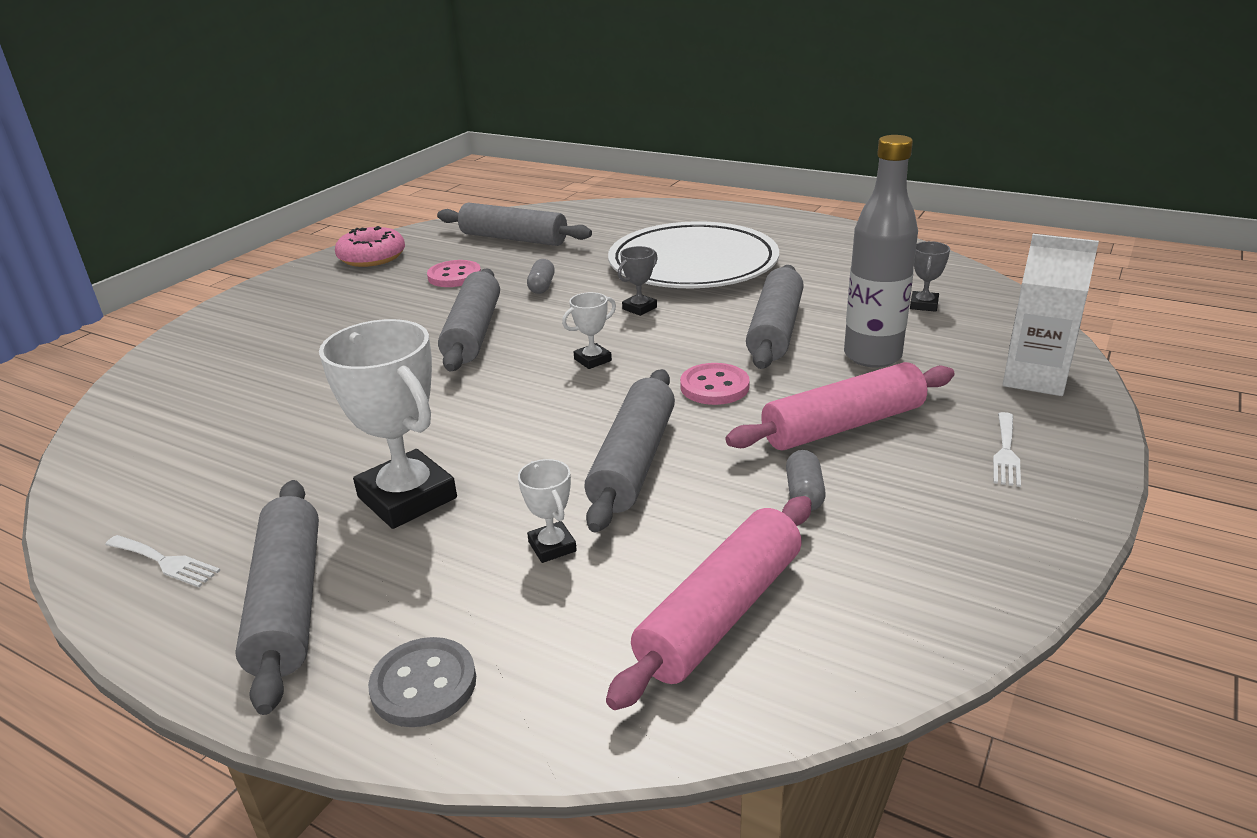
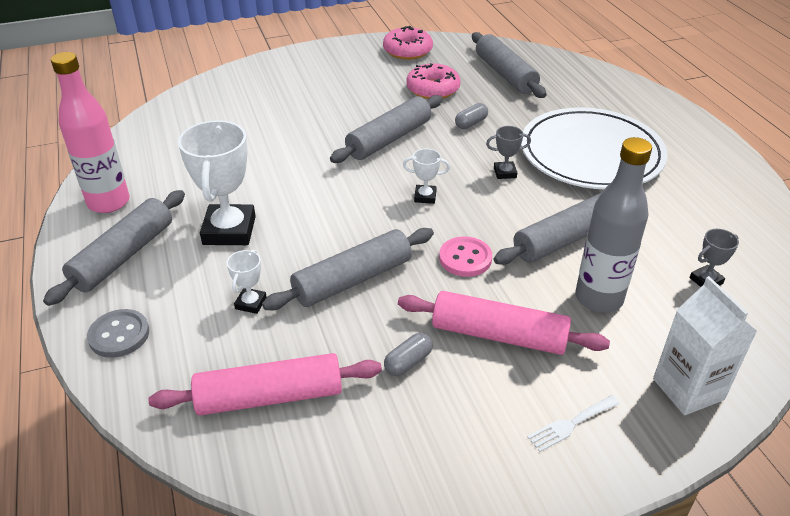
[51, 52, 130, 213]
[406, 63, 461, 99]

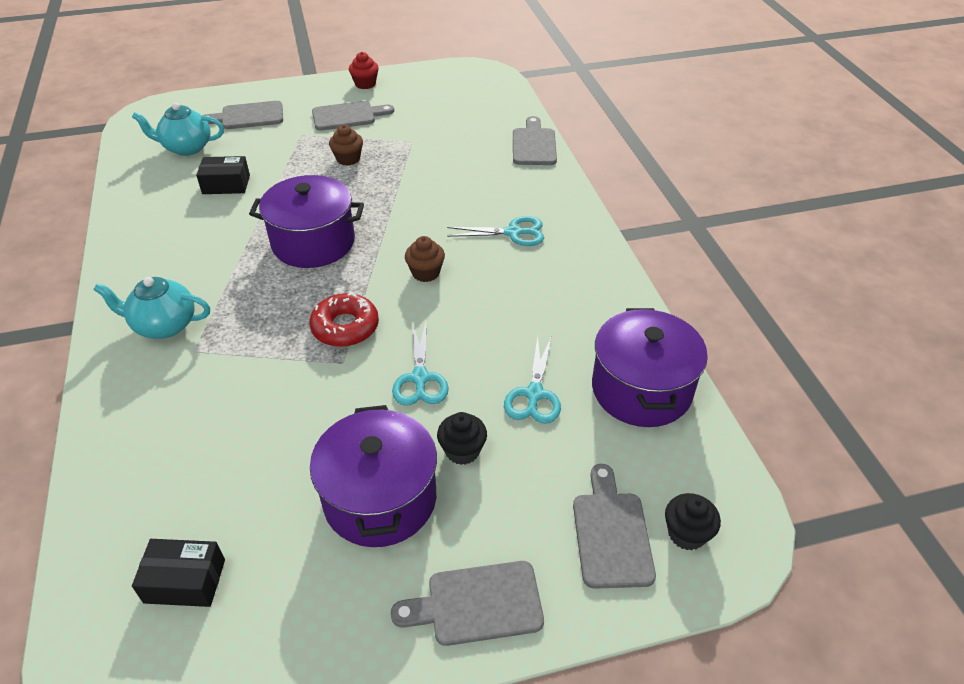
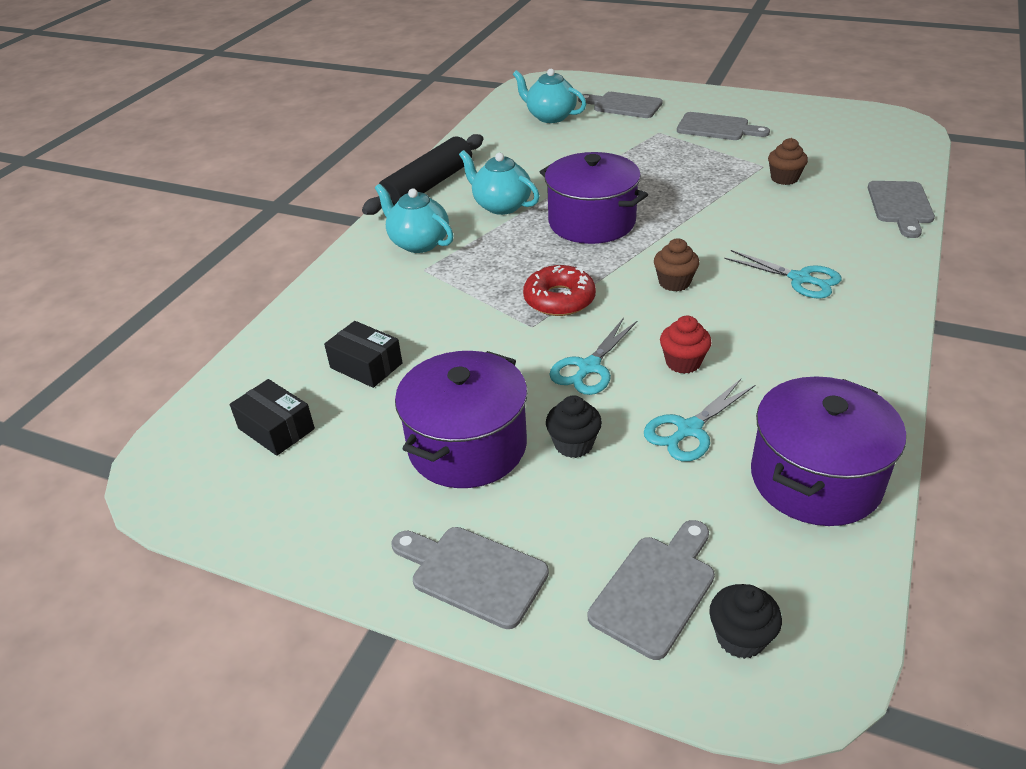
[324, 321, 402, 388]
[768, 138, 808, 185]
[660, 315, 712, 374]
[868, 181, 935, 238]
[362, 134, 483, 215]
[459, 150, 539, 215]

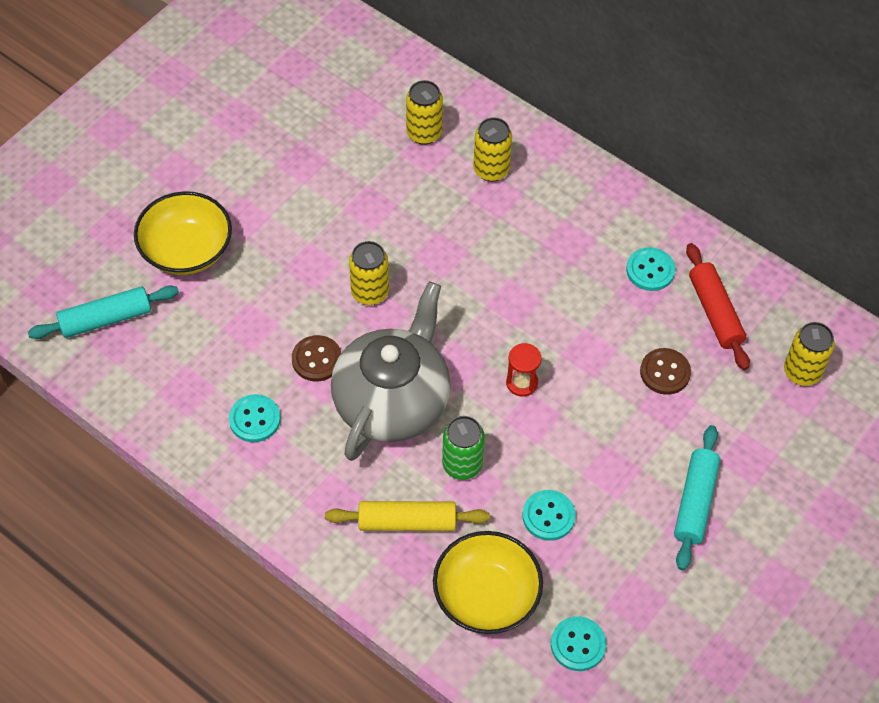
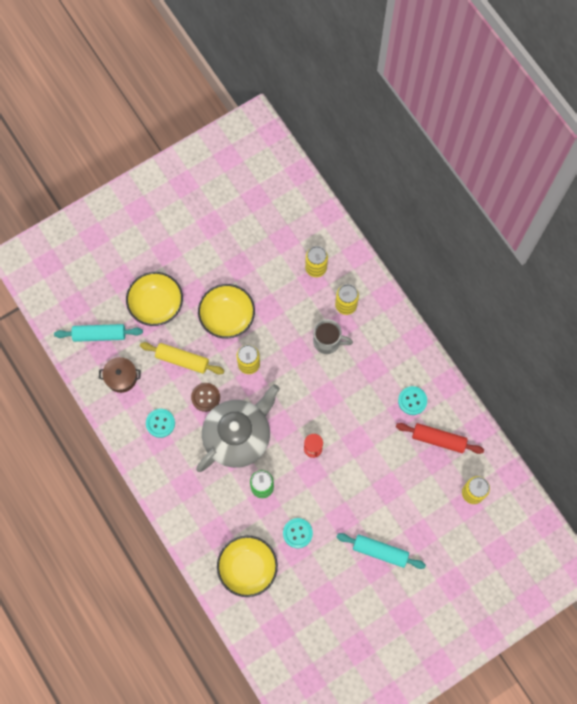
[140, 342, 224, 374]
[551, 616, 606, 671] (first image)
[640, 348, 691, 395] (first image)
[337, 533, 426, 569]
[396, 423, 484, 454]
[99, 357, 141, 393]
[198, 284, 255, 339]
[313, 319, 353, 354]

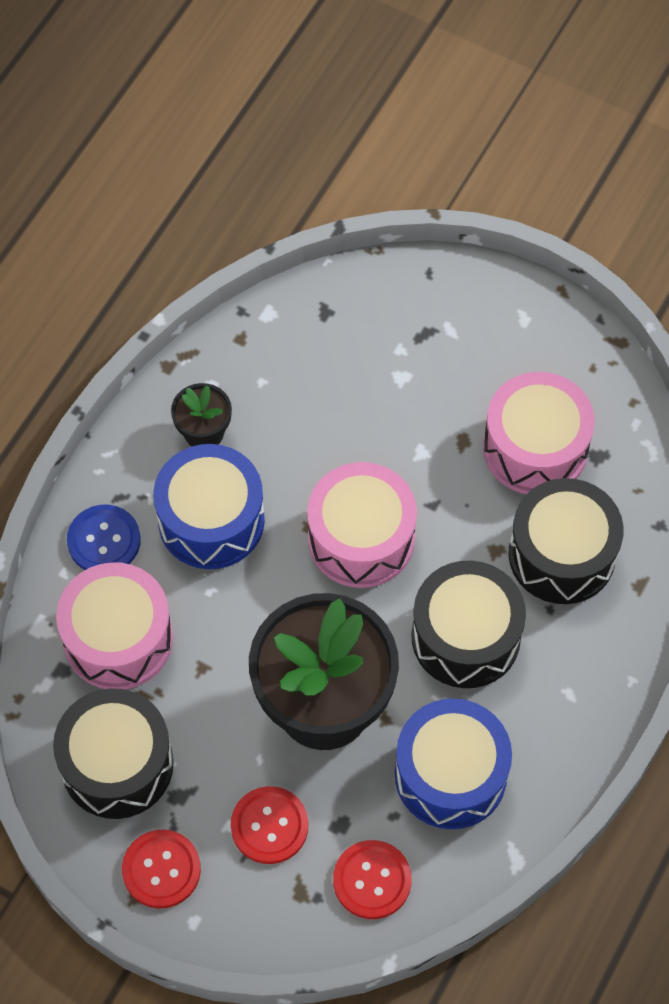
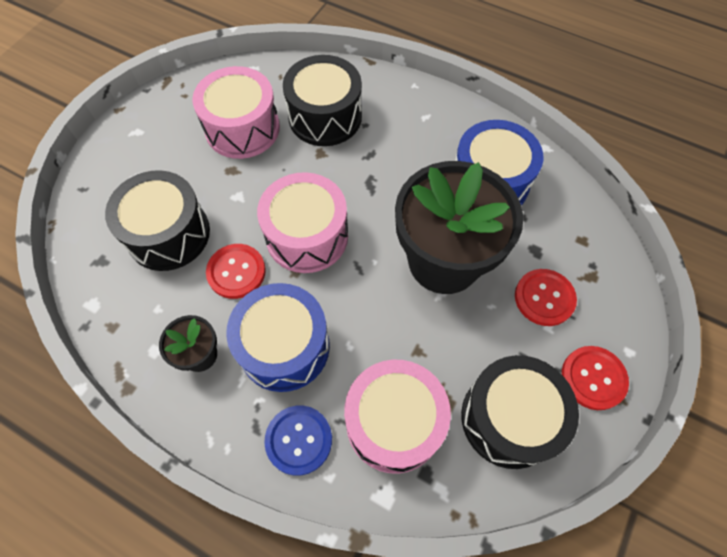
[206, 244, 266, 299]
[105, 170, 210, 271]

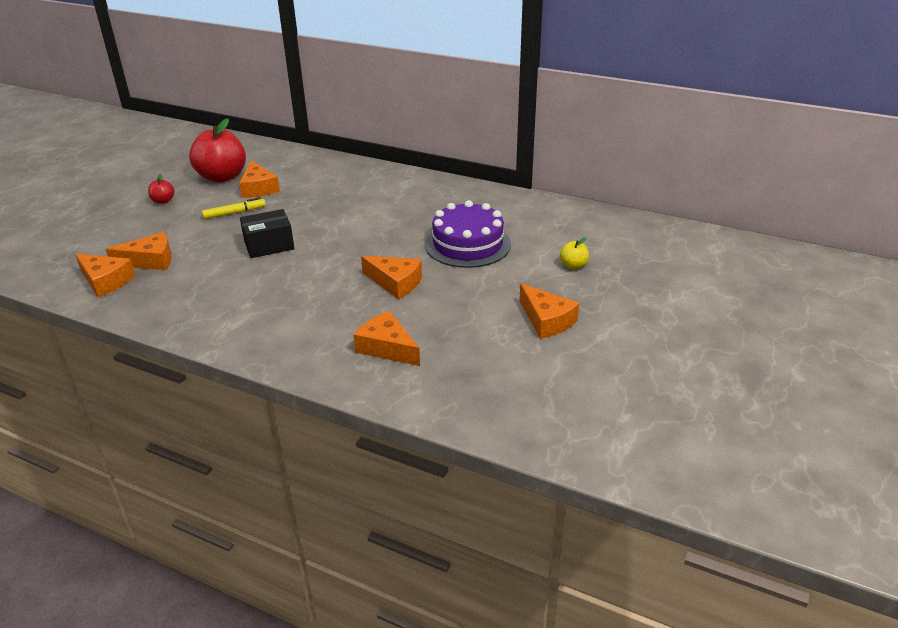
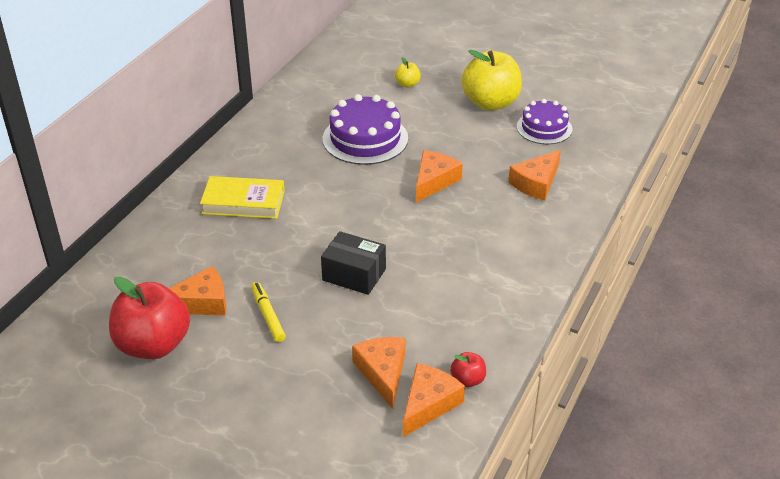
[450, 352, 486, 387]
[321, 231, 386, 295]
[461, 50, 522, 111]
[200, 176, 285, 219]
[517, 99, 572, 144]

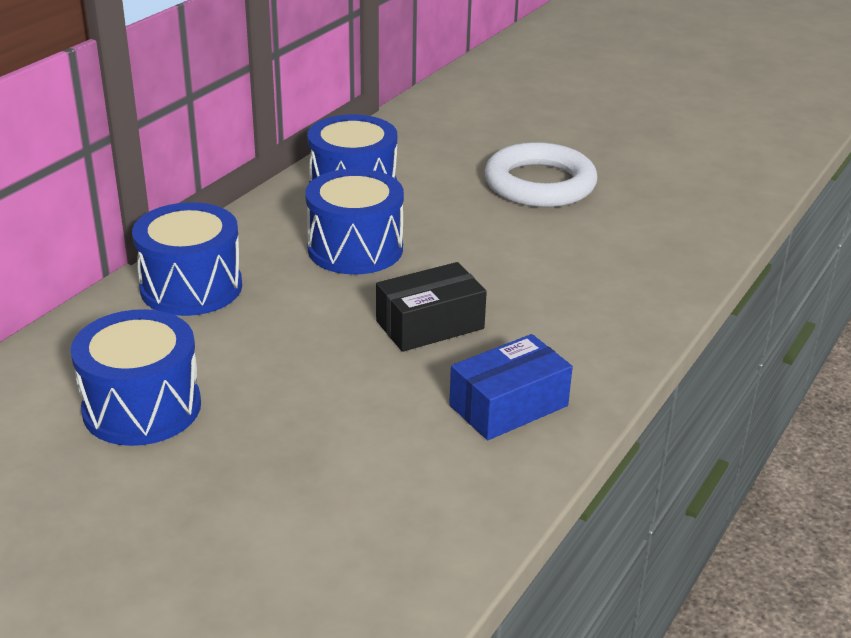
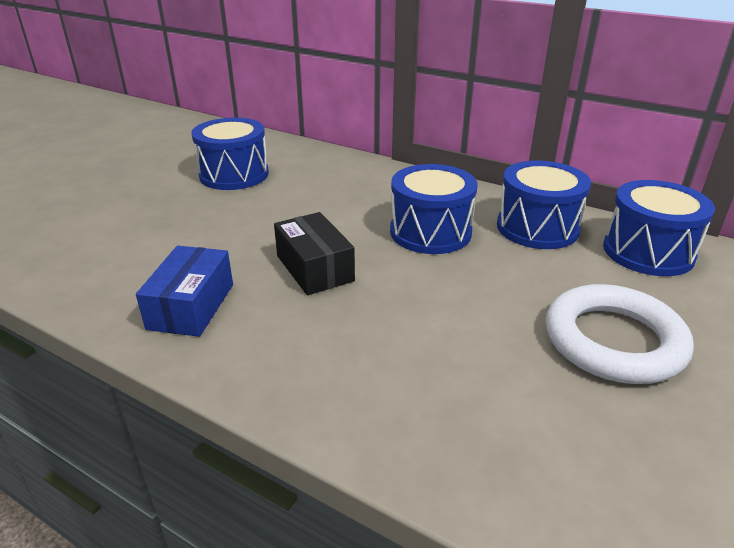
[603, 180, 715, 276]
[136, 246, 233, 337]

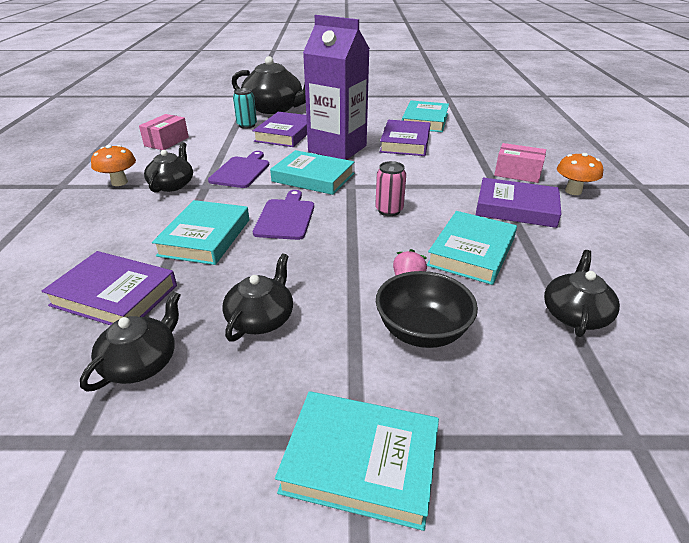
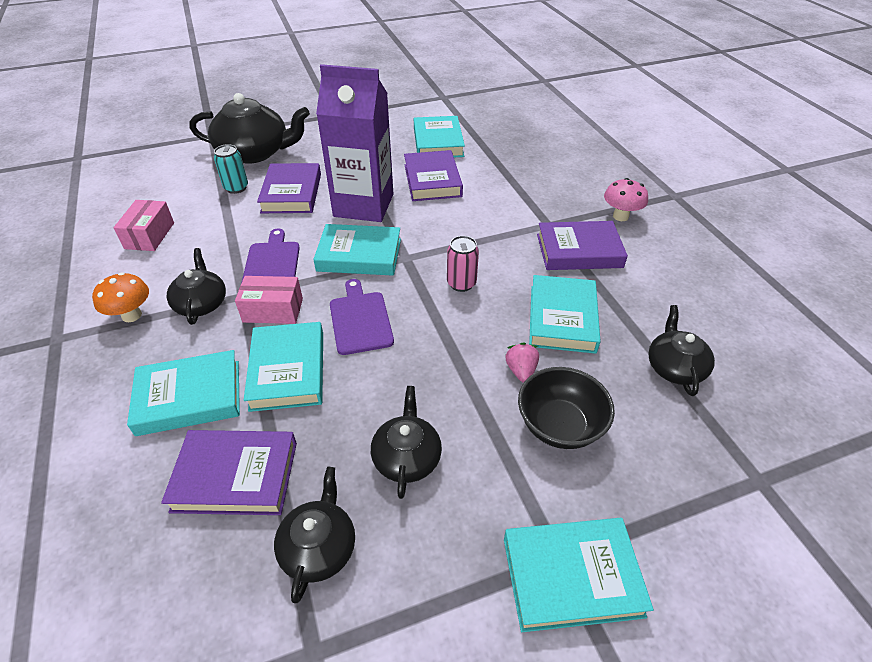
[235, 276, 303, 324]
[604, 178, 648, 221]
[127, 350, 240, 436]

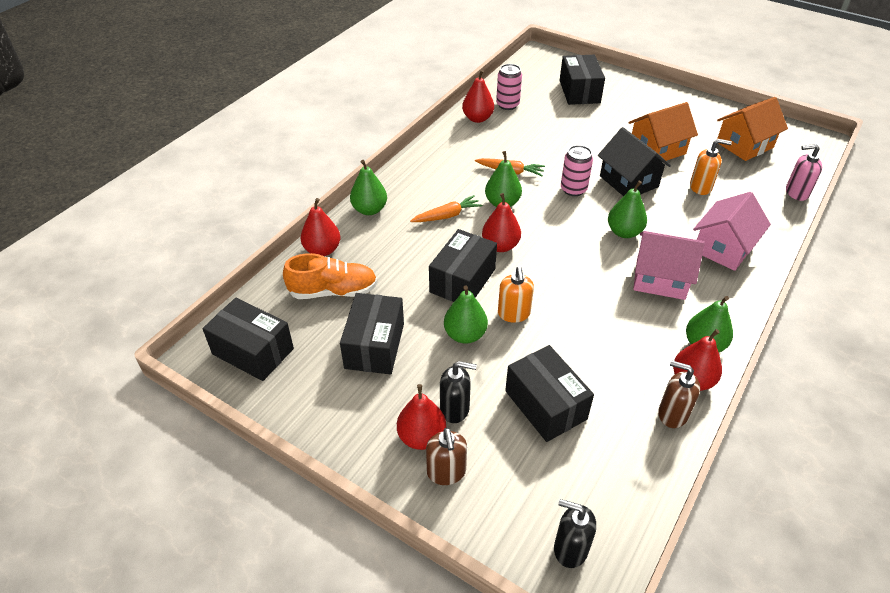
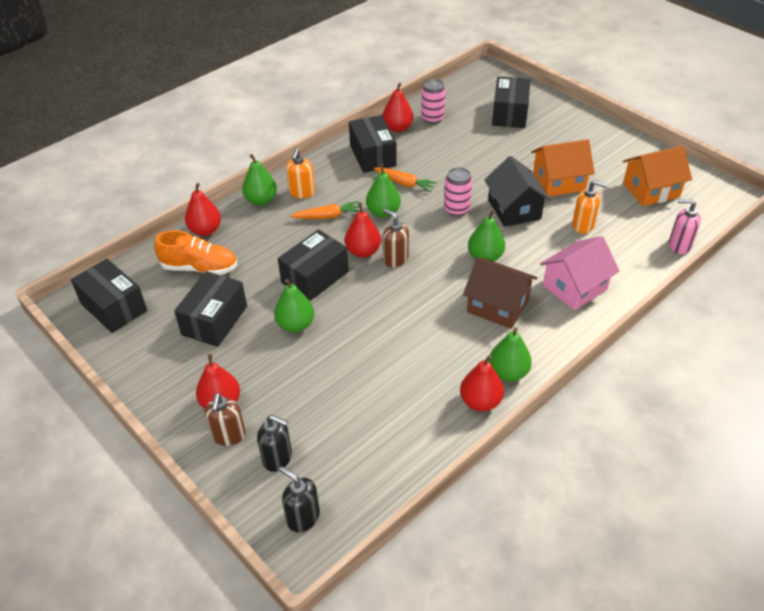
[257, 415, 292, 472]
[286, 149, 315, 198]
[349, 115, 397, 173]
[463, 257, 537, 329]
[383, 209, 409, 268]

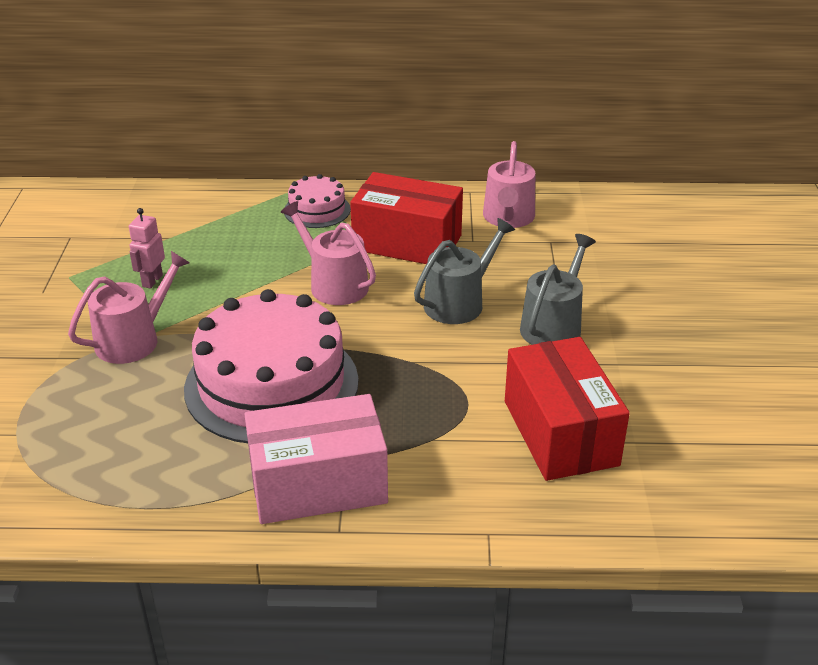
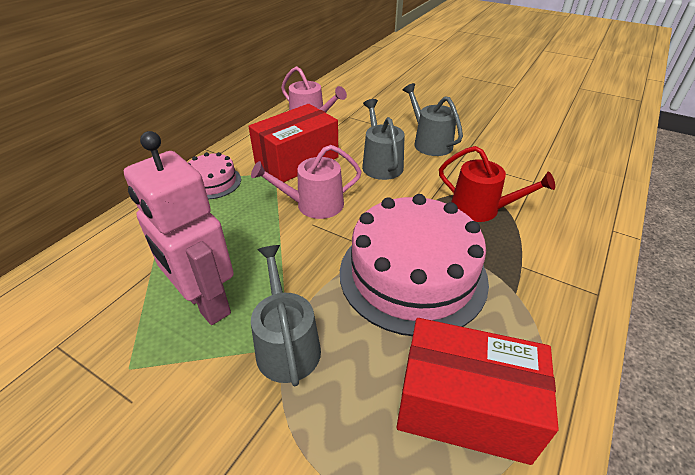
[251, 245, 321, 386]
[124, 131, 234, 325]
[244, 394, 388, 524] (first image)
[396, 318, 559, 465]
[439, 146, 555, 222]

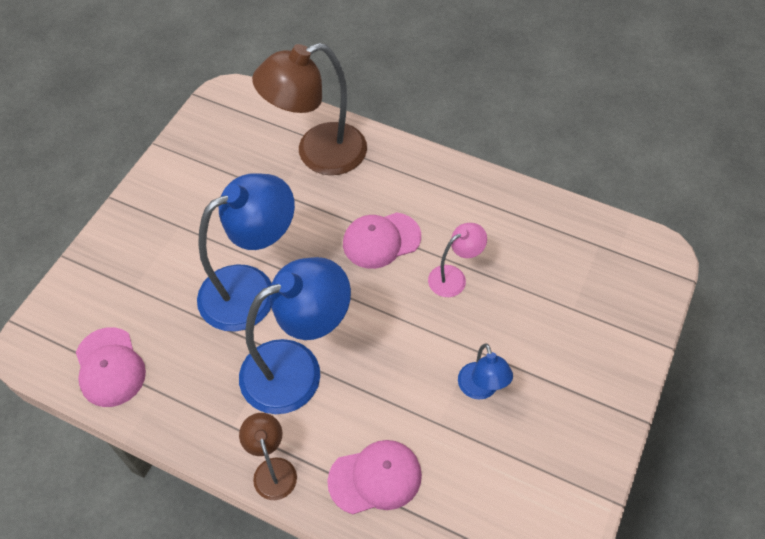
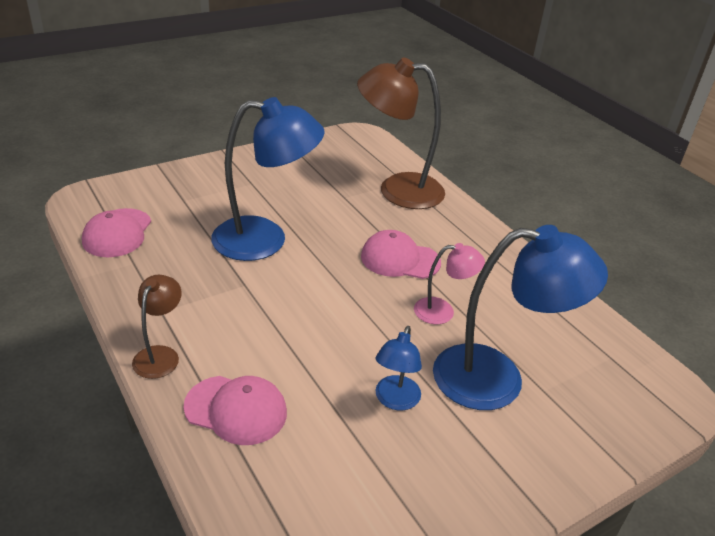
[433, 225, 608, 410]

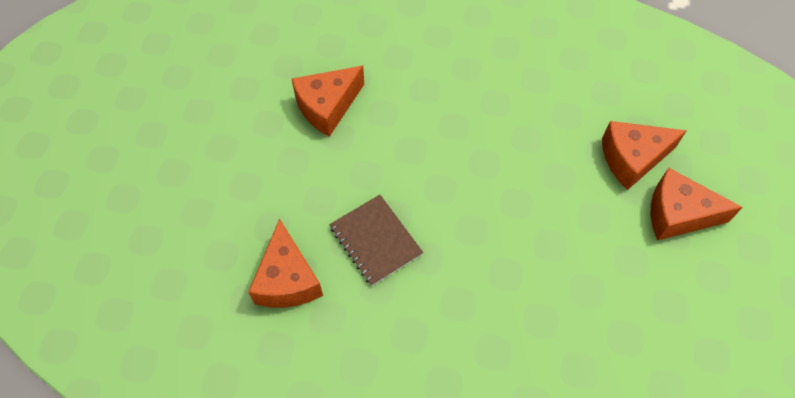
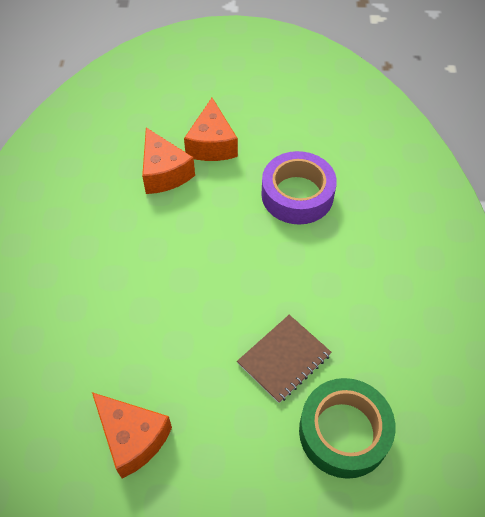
[299, 378, 396, 479]
[261, 151, 337, 224]

